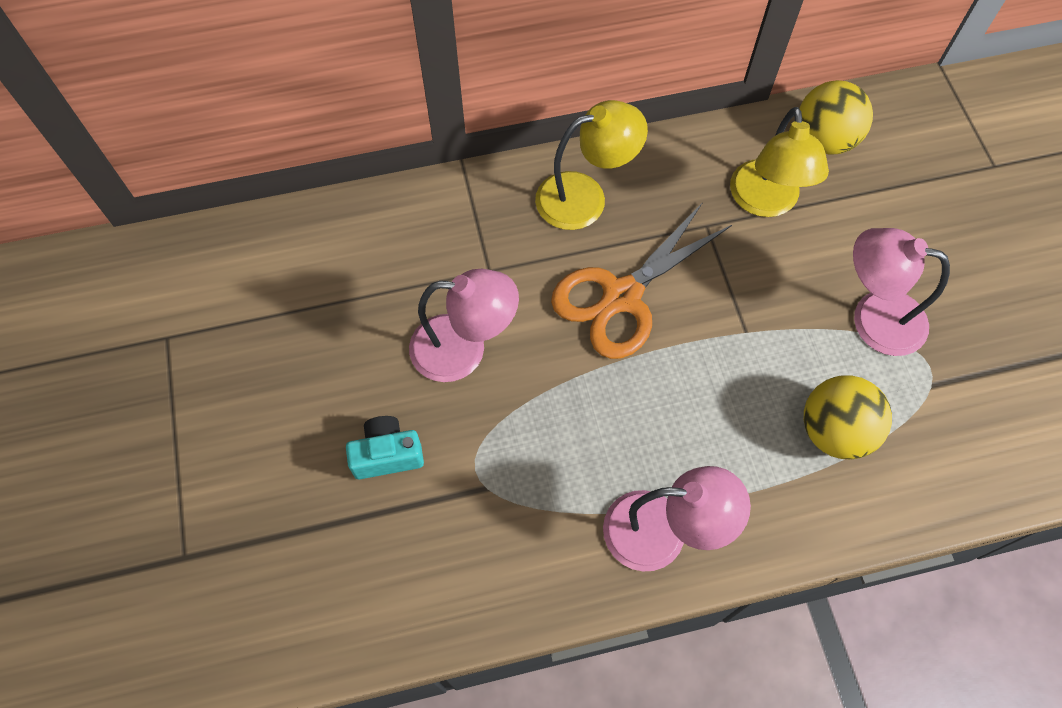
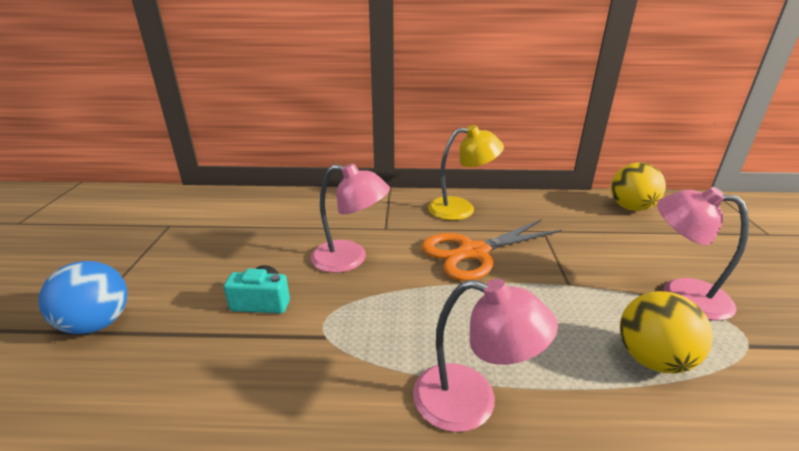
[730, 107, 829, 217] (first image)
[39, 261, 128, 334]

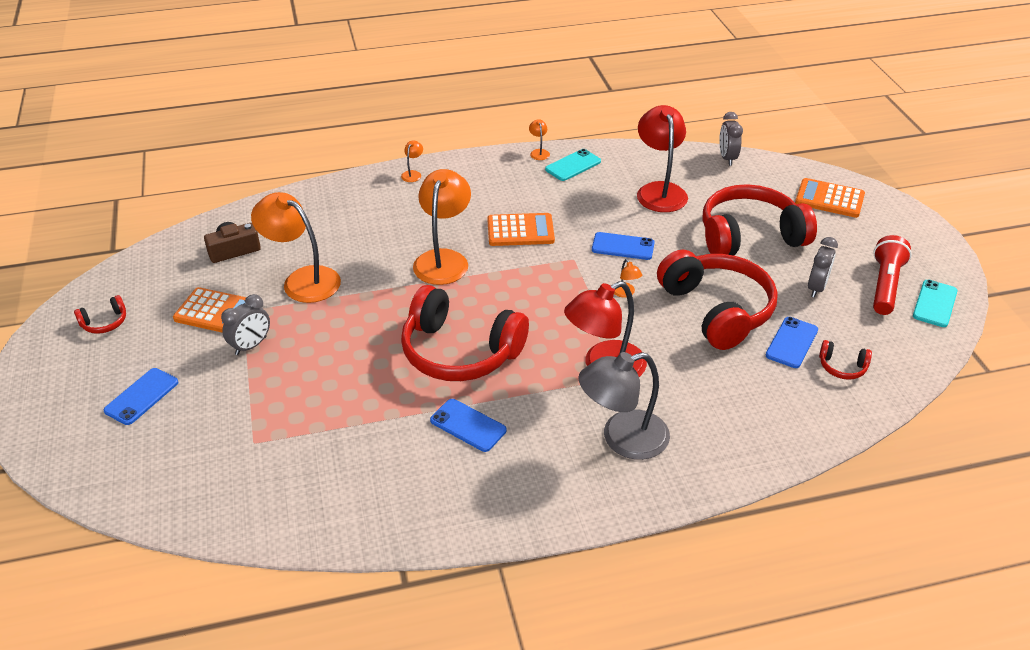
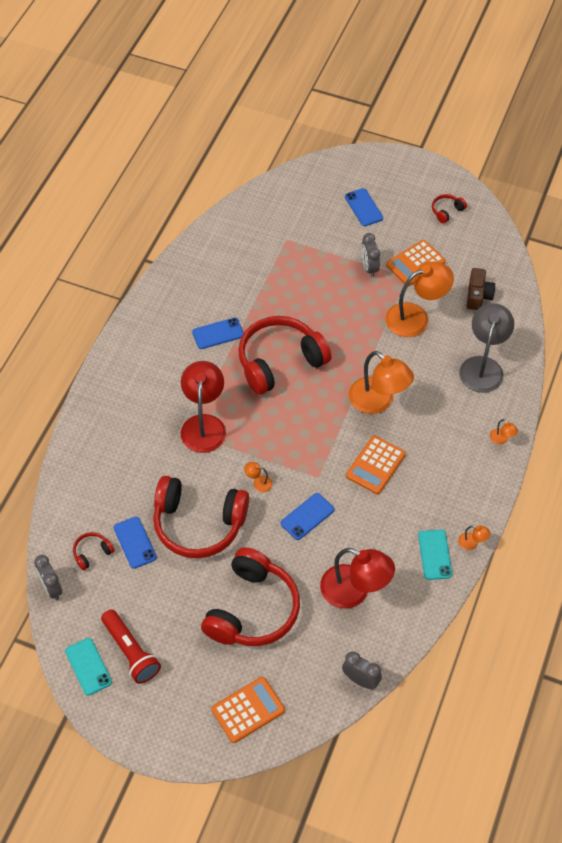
[432, 194, 467, 224]
[459, 303, 514, 393]
[34, 555, 62, 600]

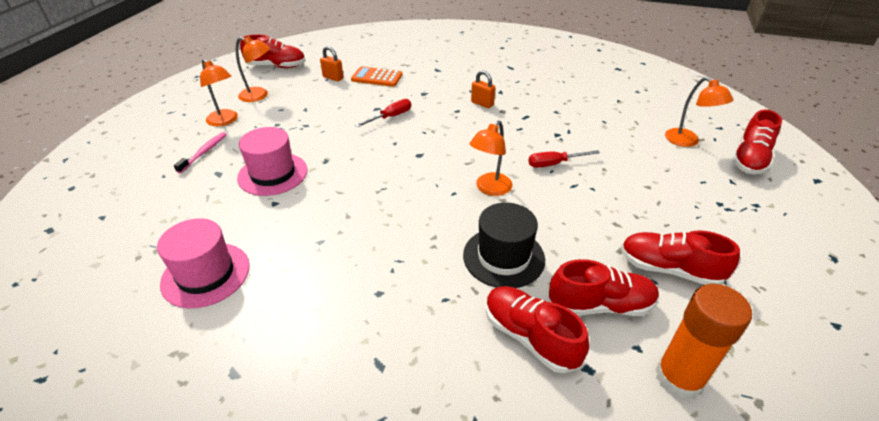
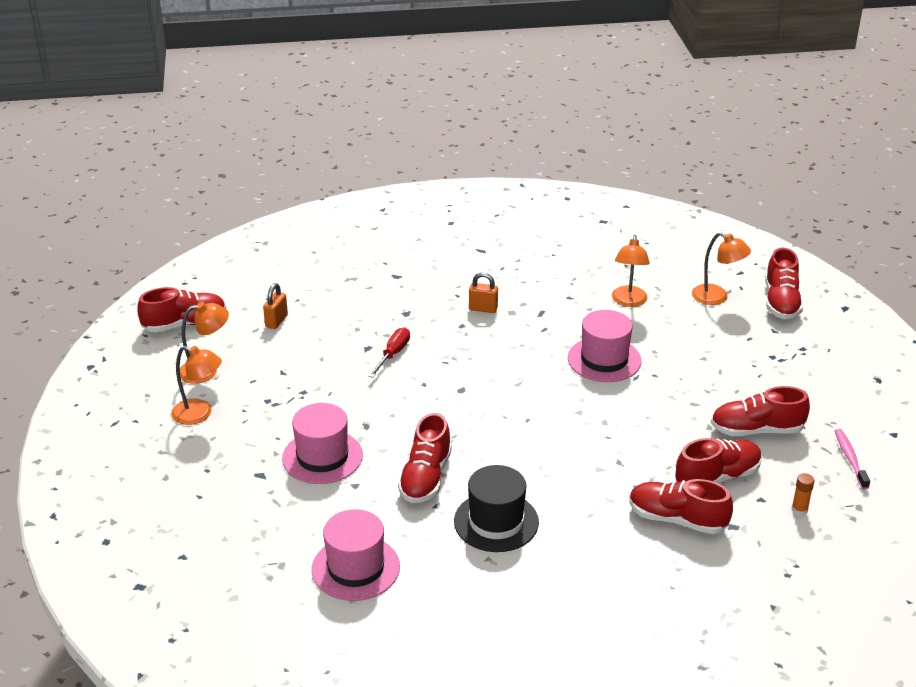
[835, 429, 870, 489]
[263, 283, 288, 329]
[351, 66, 403, 87] (first image)
[454, 465, 539, 552]
[612, 235, 650, 307]
[568, 310, 641, 382]
[792, 473, 814, 516]
[398, 413, 452, 503]

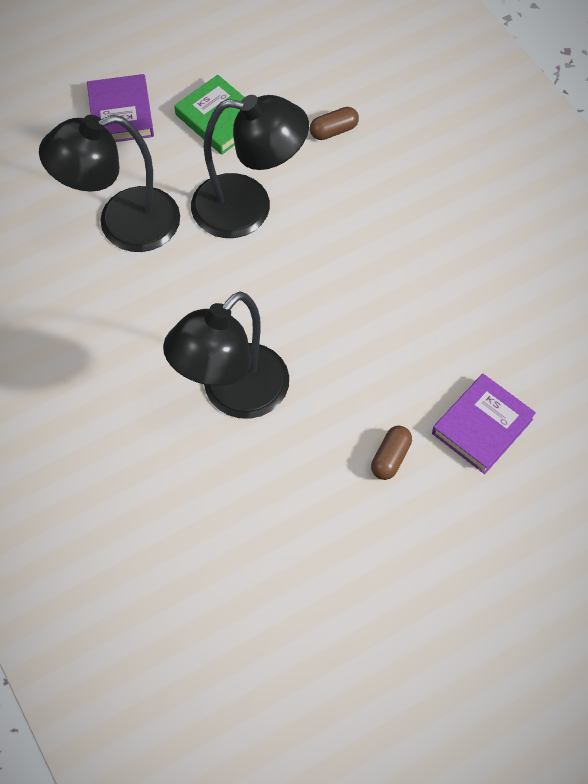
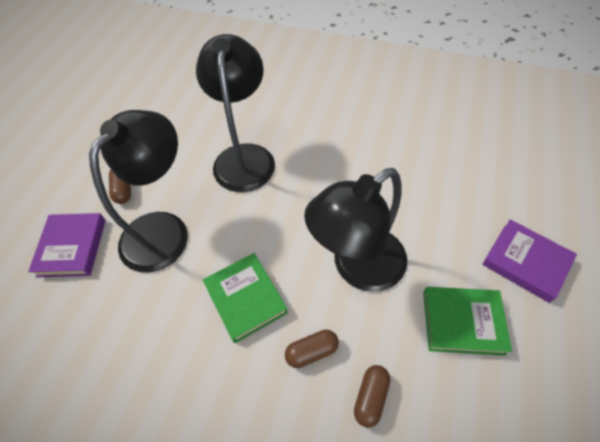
[89, 110, 188, 273]
[203, 253, 288, 343]
[285, 330, 339, 368]

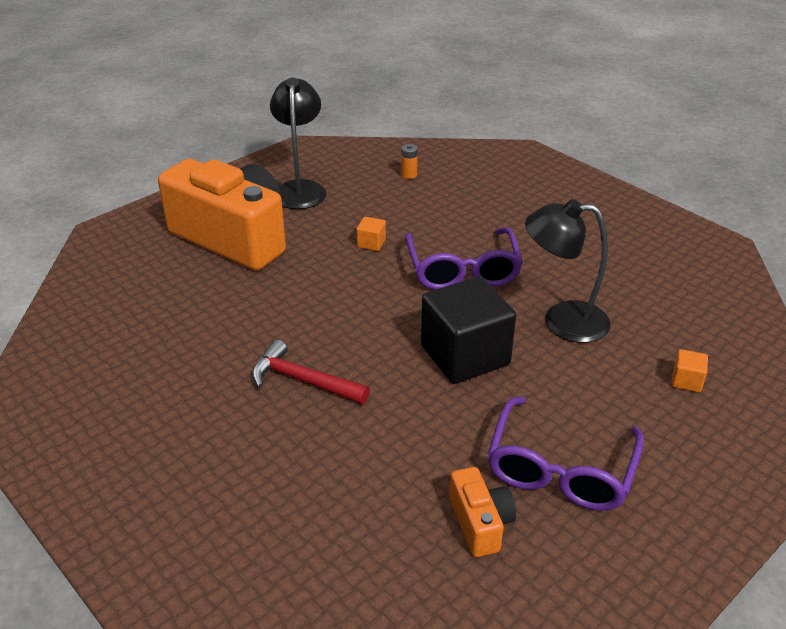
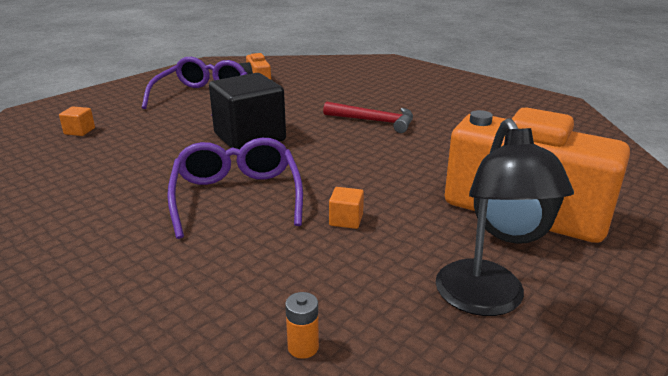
[525, 199, 611, 343] (first image)

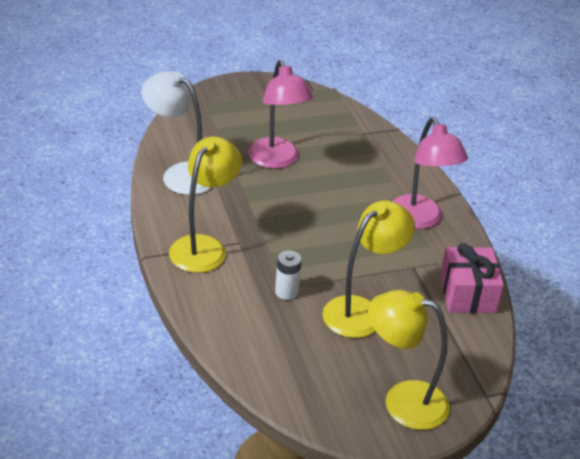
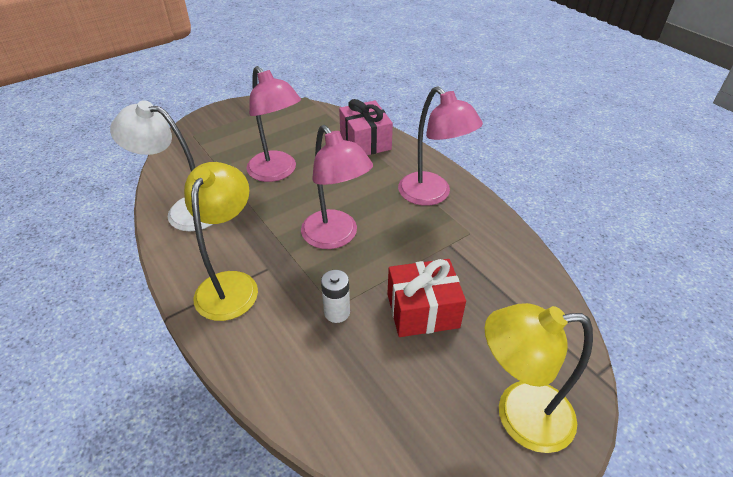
[387, 259, 466, 337]
[339, 99, 393, 155]
[301, 125, 373, 249]

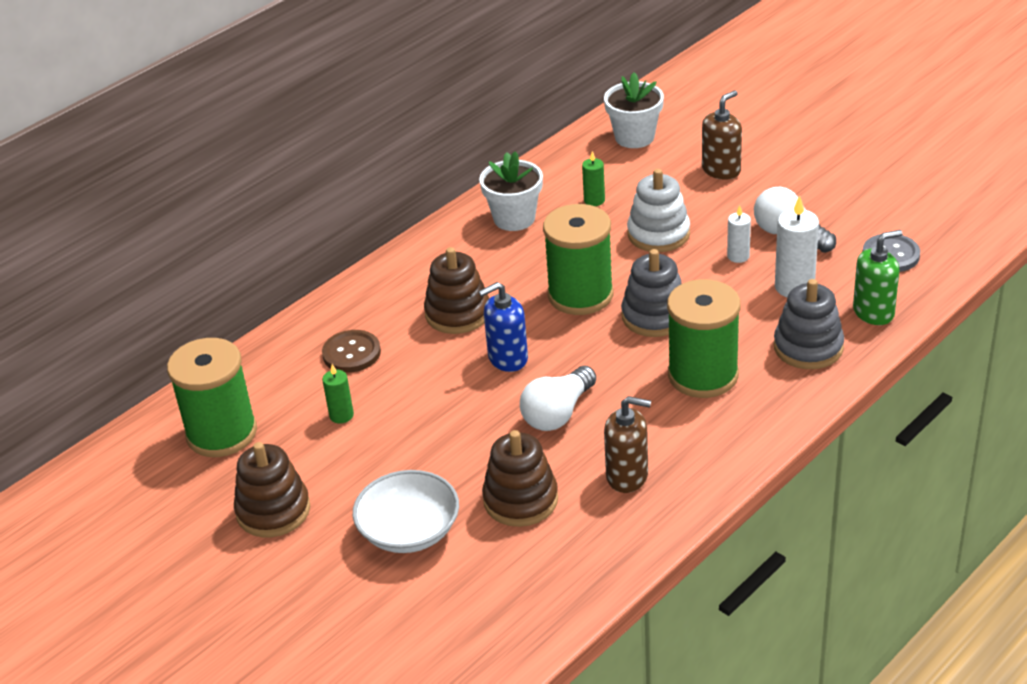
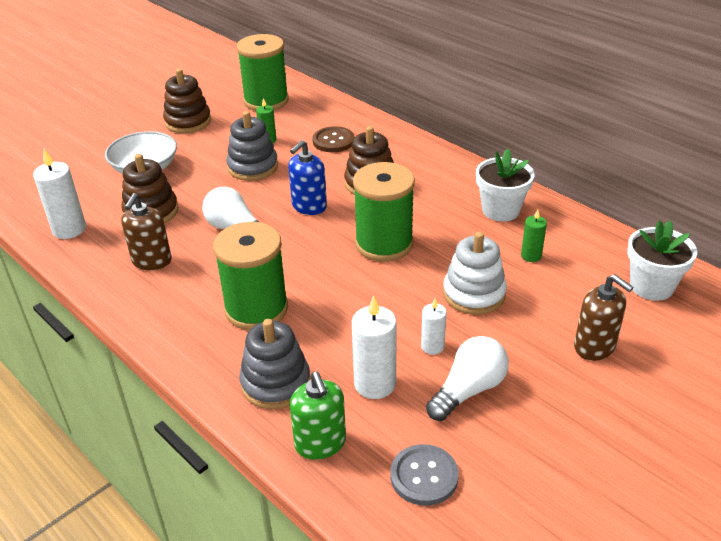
[288, 140, 327, 215]
[226, 111, 278, 181]
[33, 149, 86, 239]

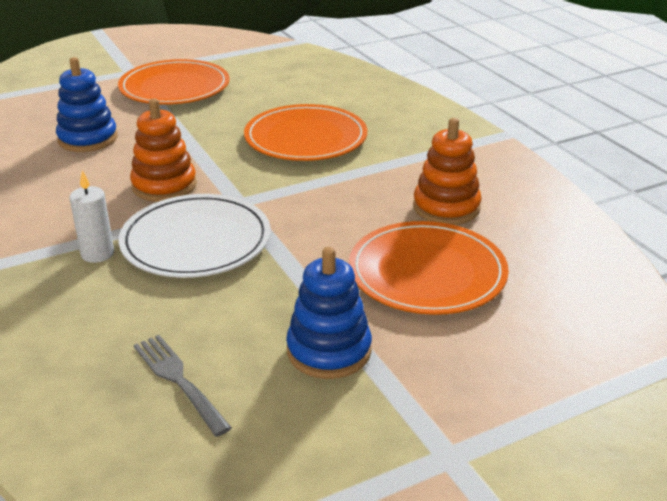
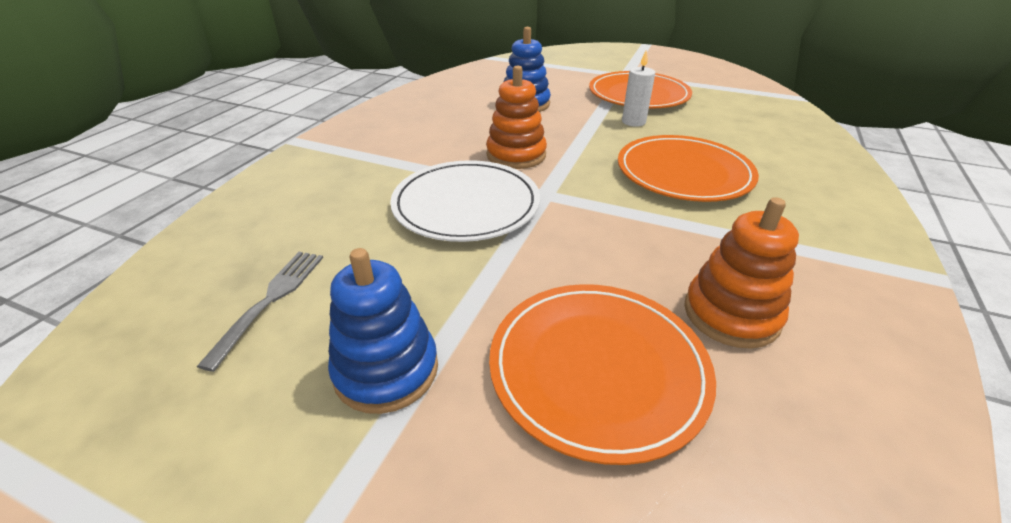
[622, 50, 655, 127]

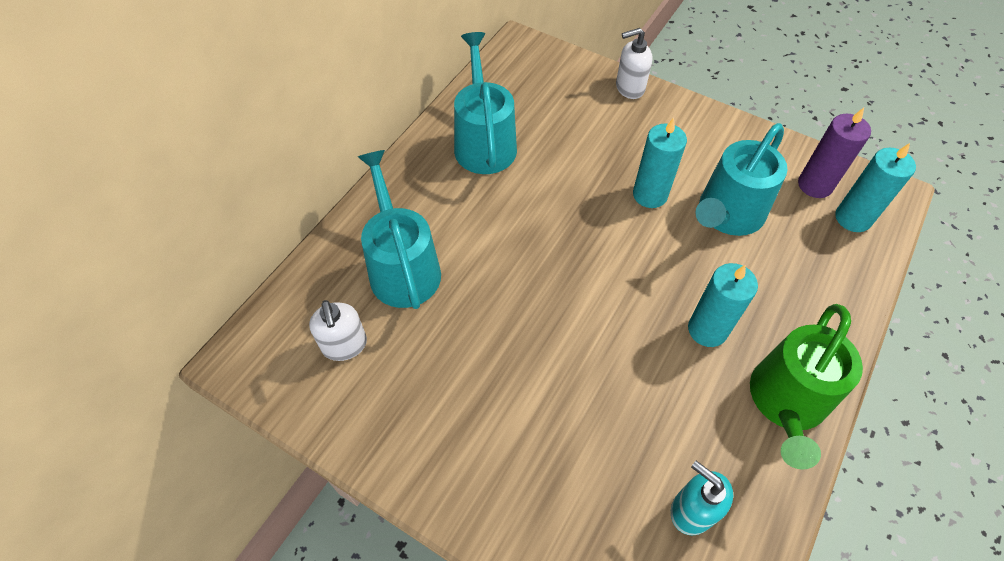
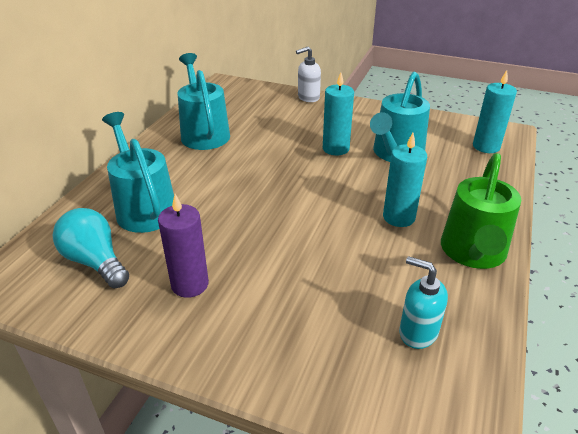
[53, 208, 129, 288]
[158, 194, 209, 298]

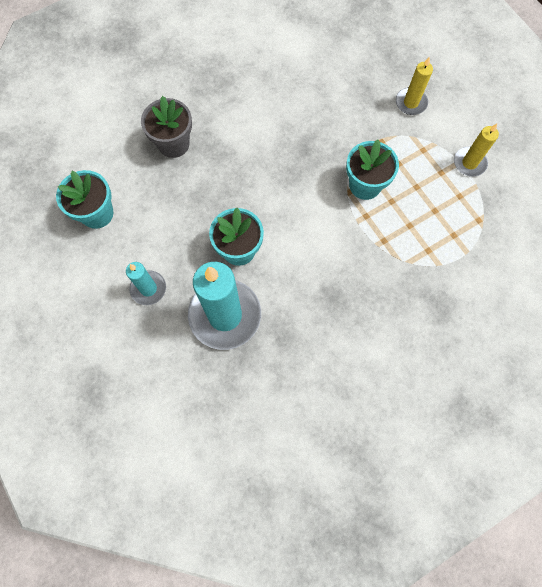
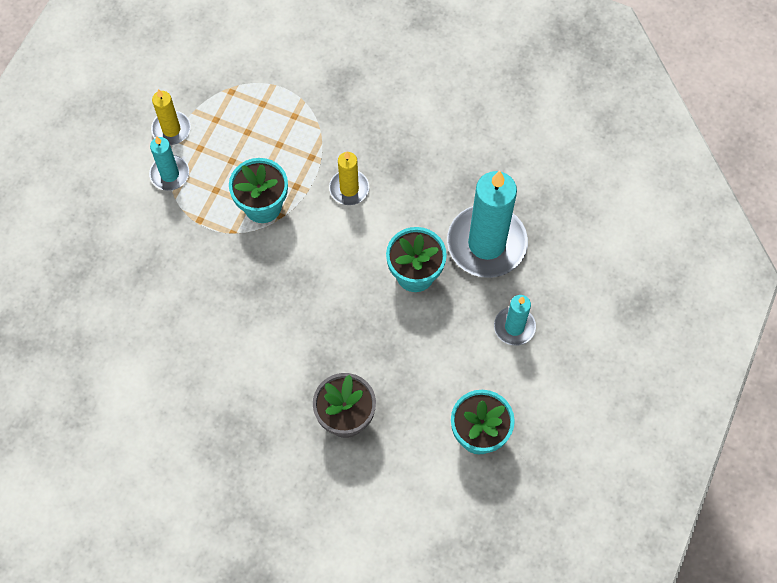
[329, 152, 369, 205]
[149, 136, 189, 191]

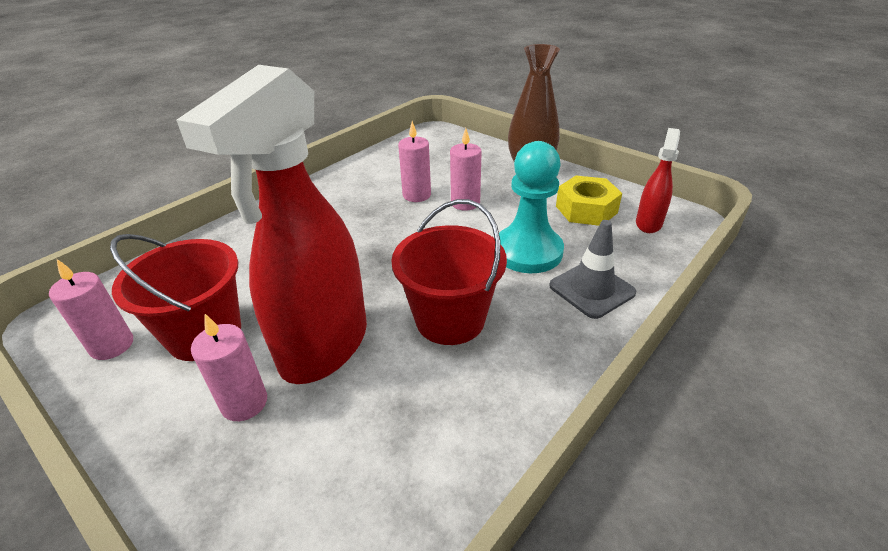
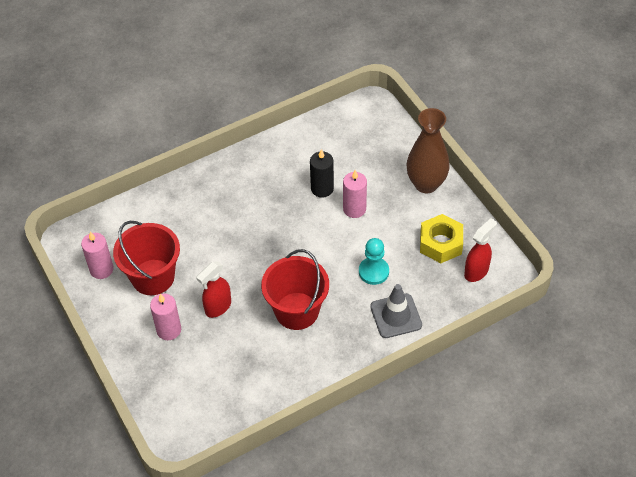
[196, 261, 231, 318]
[310, 149, 334, 198]
[359, 238, 389, 285]

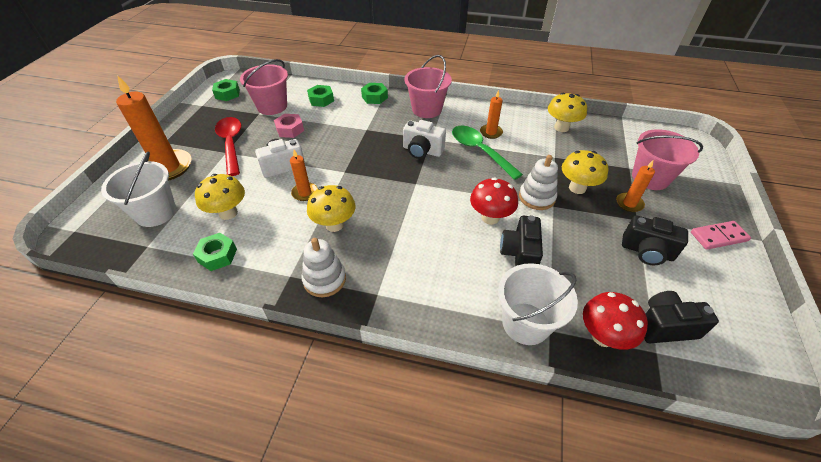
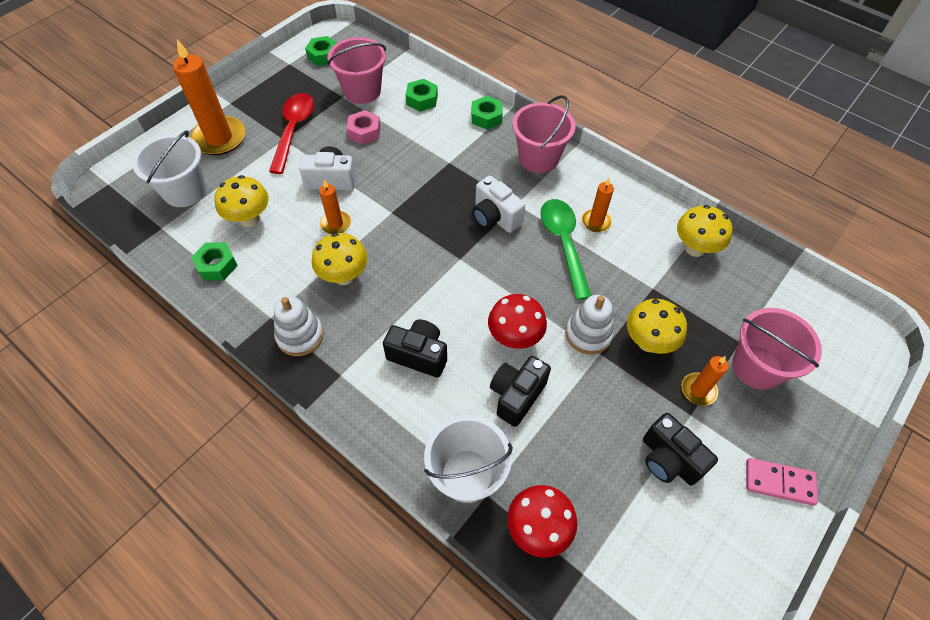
[383, 319, 447, 377]

